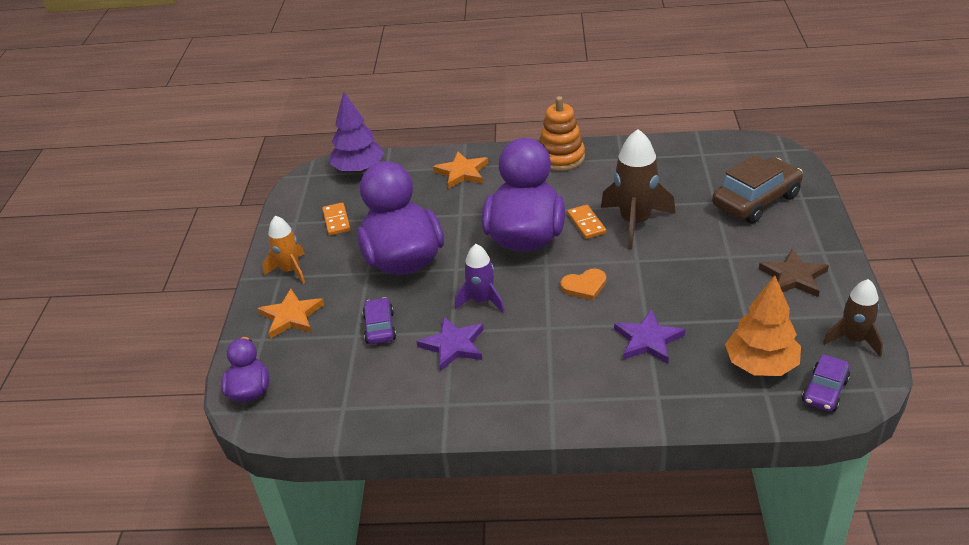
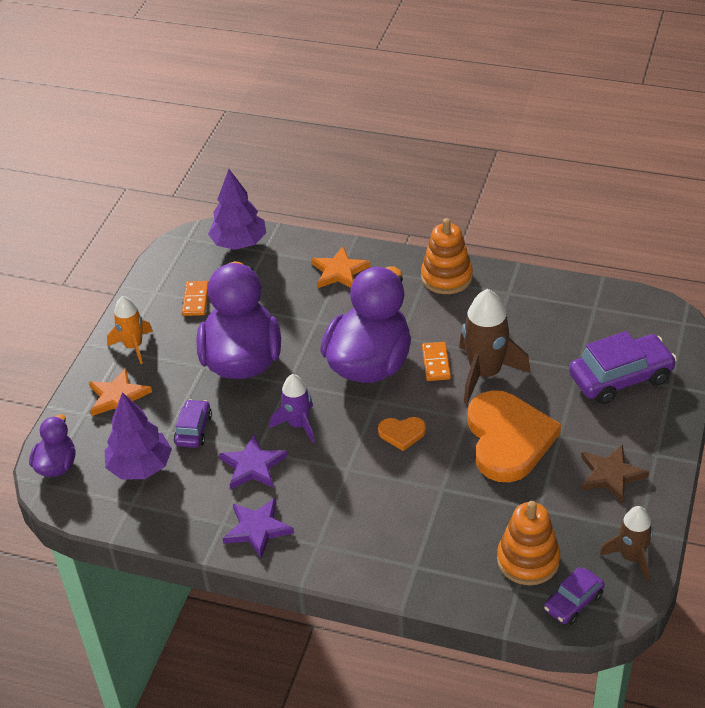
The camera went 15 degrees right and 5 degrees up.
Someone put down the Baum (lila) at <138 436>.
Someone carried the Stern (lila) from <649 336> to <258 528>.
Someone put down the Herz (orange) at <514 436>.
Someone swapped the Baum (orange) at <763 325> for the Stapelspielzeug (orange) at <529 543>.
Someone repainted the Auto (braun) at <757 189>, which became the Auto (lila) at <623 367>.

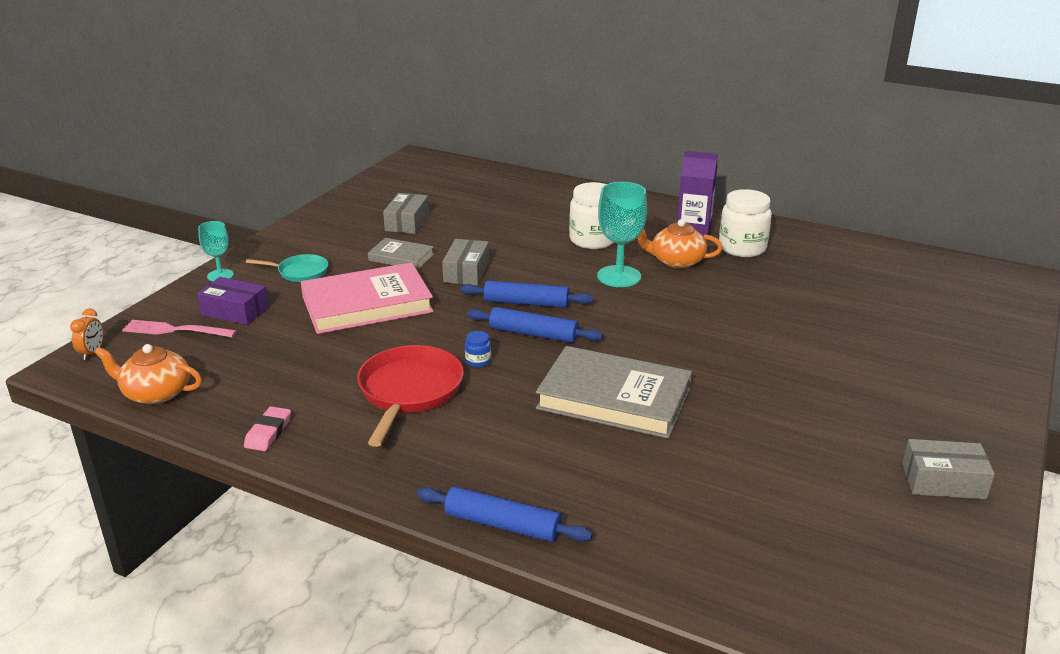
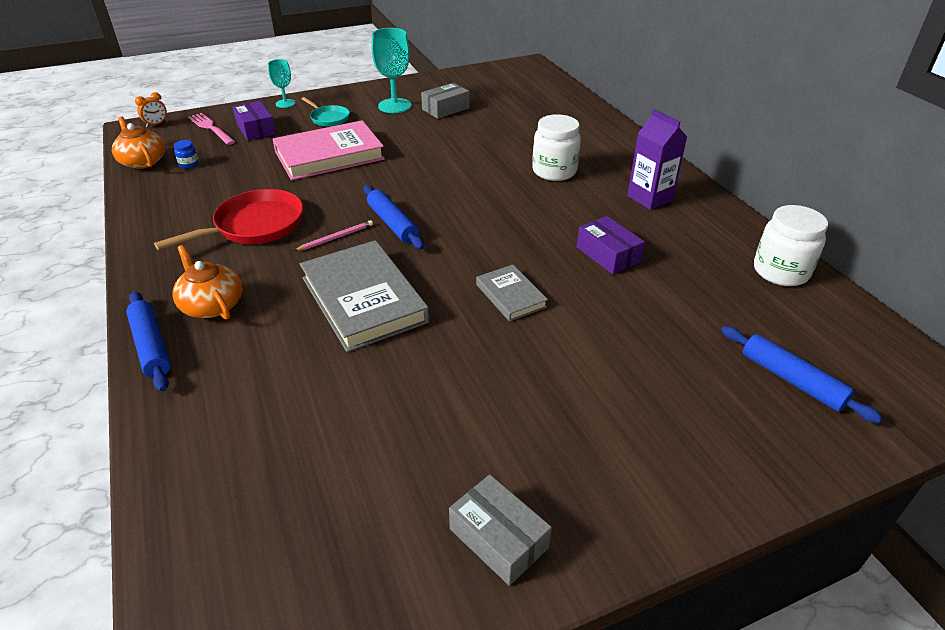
The camera went 40 degrees right and 10 degrees up.
Someone carried the Teekanne (orange) from <680 244> to <207 282>.
Someone carried the Einmachglas (blau) from <478 349> to <186 154>.
Someone rotated the Buch (rosa) at <367 298> by 45 degrees counterclockwise.
Someone put down the Bleistift (rosa) at <333 235>.
Someone carried the Kelch (türkis) from <622 234> to <391 70>.
Someone carried the Buch (grau) from <401 254> to <512 293>.
Someone put down the Schachtel (lila) at <611 245>.
Someone carried the Nudelholz (blau) from <527 294> to <801 374>.
Someone carried the Einmachglas (weiß) from <745 223> to <791 245>.
Someone took away the Radiergummi (rosa) at <267 428>.
Someone took away the Schachtel (grau) at <465 262>.

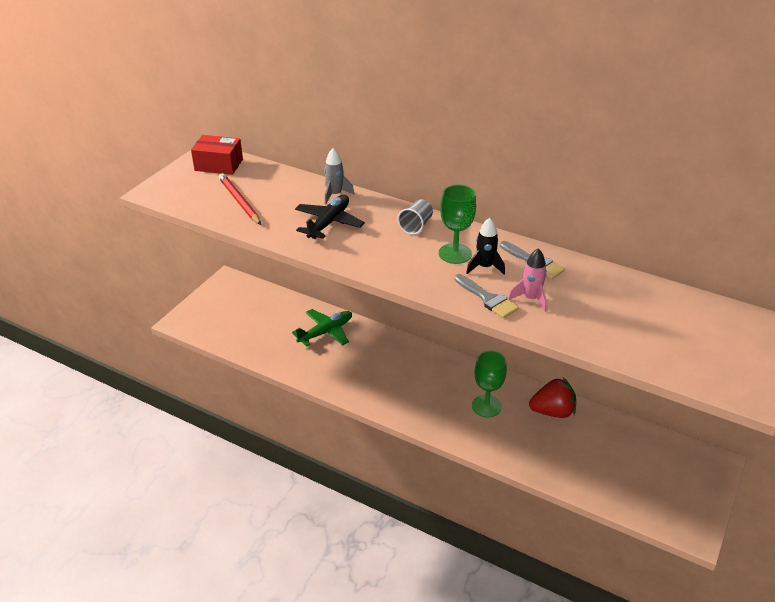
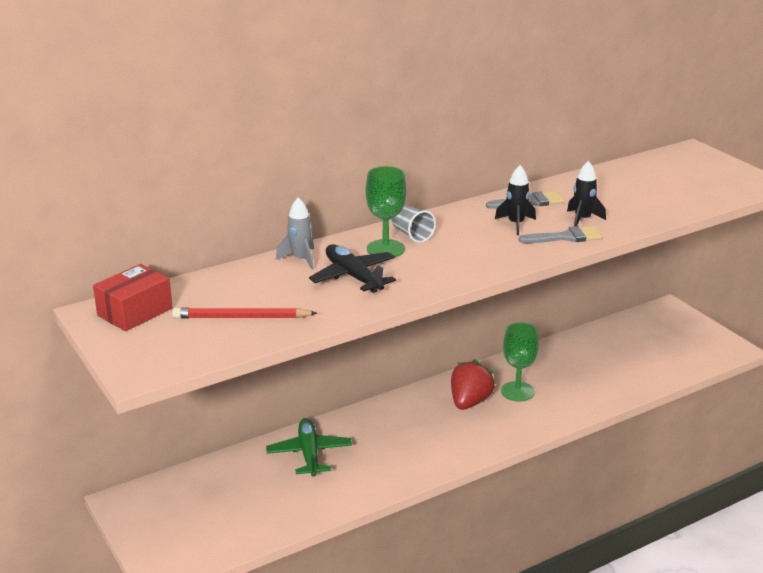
The camera went 60 degrees left and 10 degrees down.
Someone carried the Kelch (grün) from <457 224> to <386 211>.
Someone carried the Erdbeere (rot) from <552 397> to <473 384>.
Someone repainted the Rakete (rosa) at <527 280>, which became the Rakete (schwarz) at <586 193>.

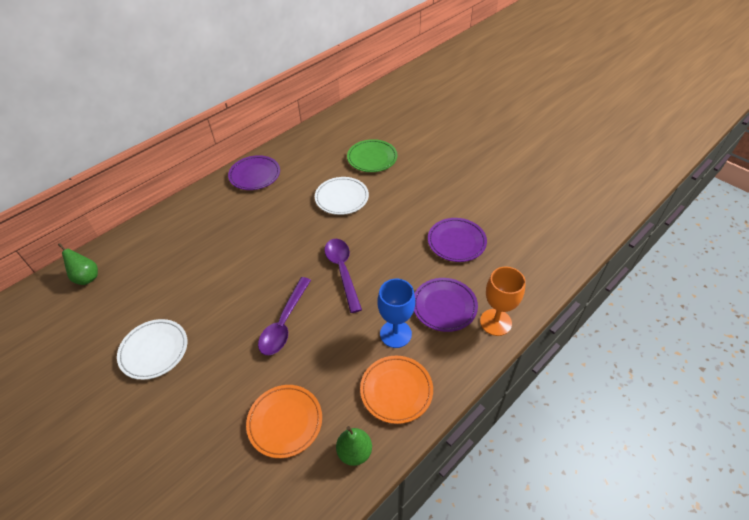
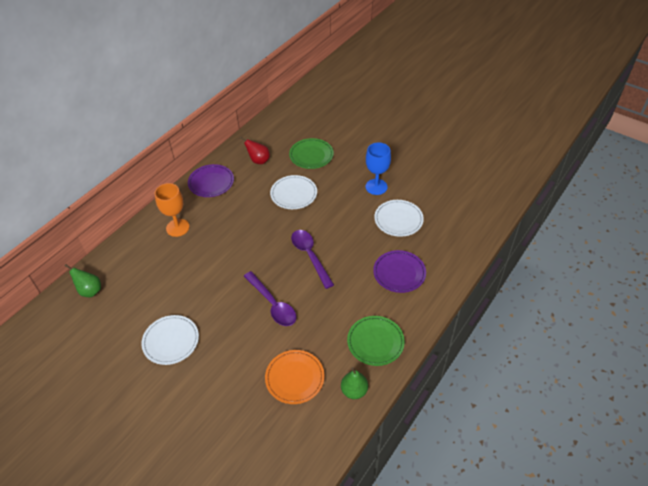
The camera went 10 degrees left and 0 degrees up.
Someone carried the Kelch (orange) from <503 301> to <172 210>.
Someone put down the Birne (rot) at <255 150>.
Someone rotated the Löffel (lila) at <284 316> by 45 degrees counterclockwise.
Someone repainted the Teller (orange) at <396 390>, which became the Teller (grün) at <376 341>.
Someone carried the Kelch (blau) from <396 313> to <378 169>.
Someone repainted the Teller (lila) at <457 240>, which became the Teller (weiß) at <399 218>.

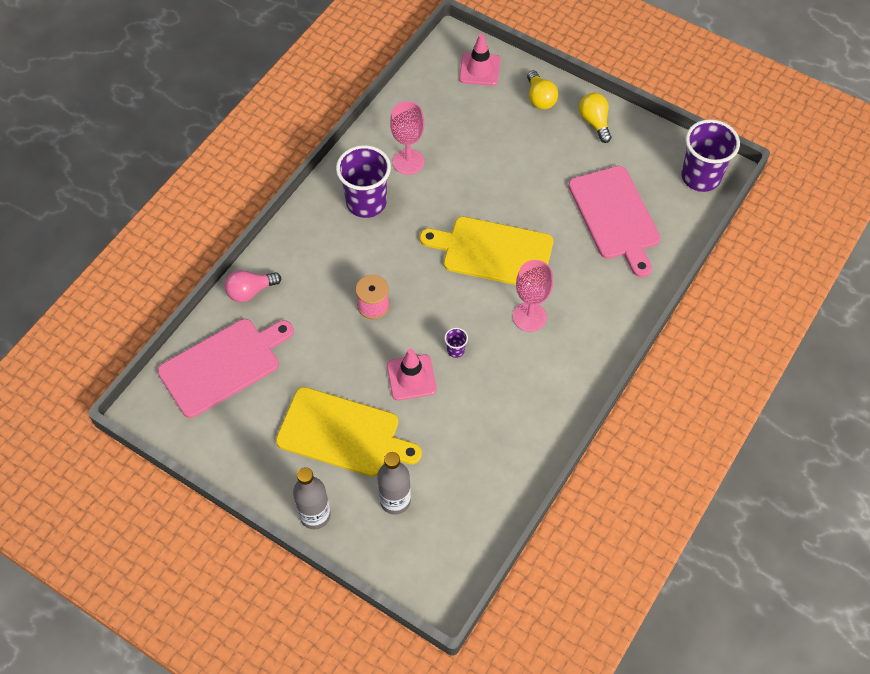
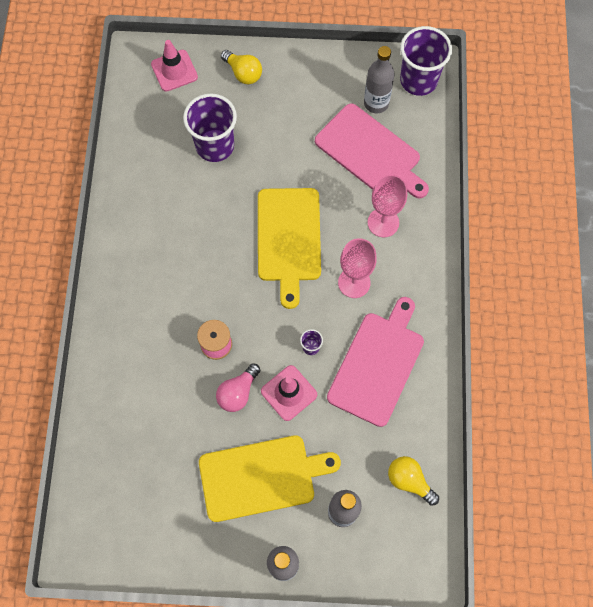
The camera went 30 degrees left and 10 degrees up.
Someone carried the Becher (lila) from <363 181> to <210 127>.
Someone carried the Glühbirne (rosa) from <253 286> to <238 387>.
Someone rotated the Schneidebrett (gelb) at <486 251> by 75 degrees counterclockwise.
Someone carried the Schneidebrett (rosa) from <225 368> to <375 362>.
Someone put down the Flasche (grau) at <379 79>.
Someone carried the Kelch (rosa) from <407 138> to <387 206>.
Someone carried the Glühbirne (gelb) from <595 118> to <413 481>.

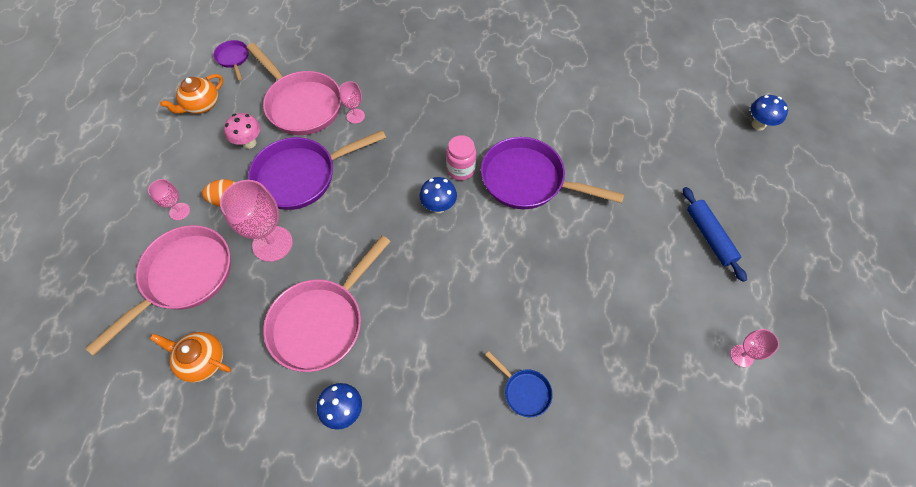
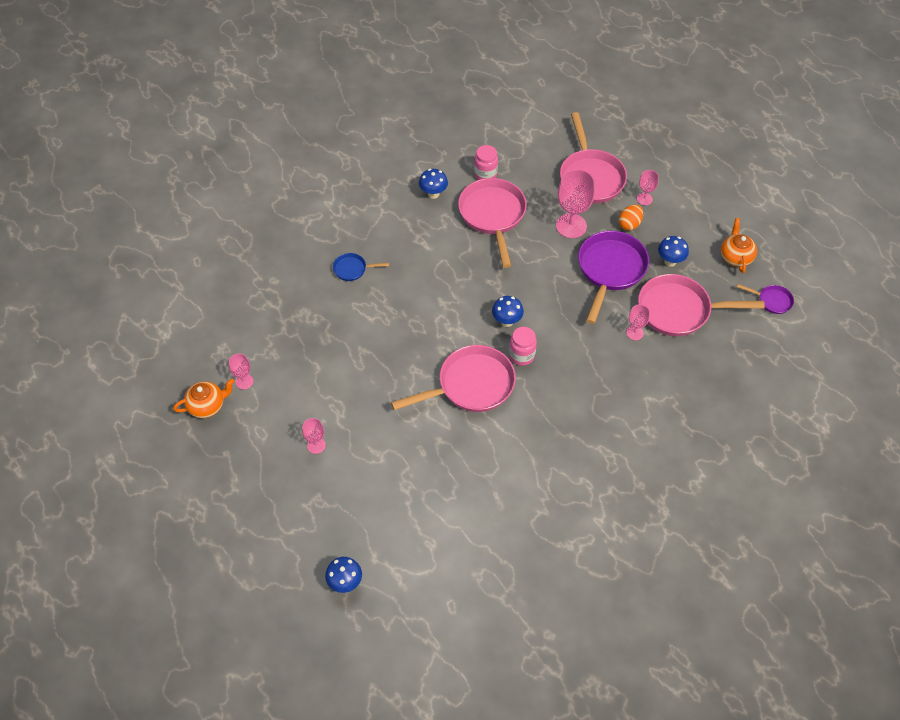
The camera went 135 degrees right and 5 degrees down.
Someone carried the Teekanne (orange) from <190 357> to <204 398>.
Someone swapped the Nudelholz (blau) at <715 234> for the Kelch (rosa) at <314 436>.
Someone repainted the Pfanne (lila) at <553 173>, which became the Pfanne (rosa) at <453 378>.
Someone put down the Einmachglas (rosa) at <486 162>.
Someone repainted the Pilz (rosa) at <242 131>, which became the Pilz (blau) at <673 251>.

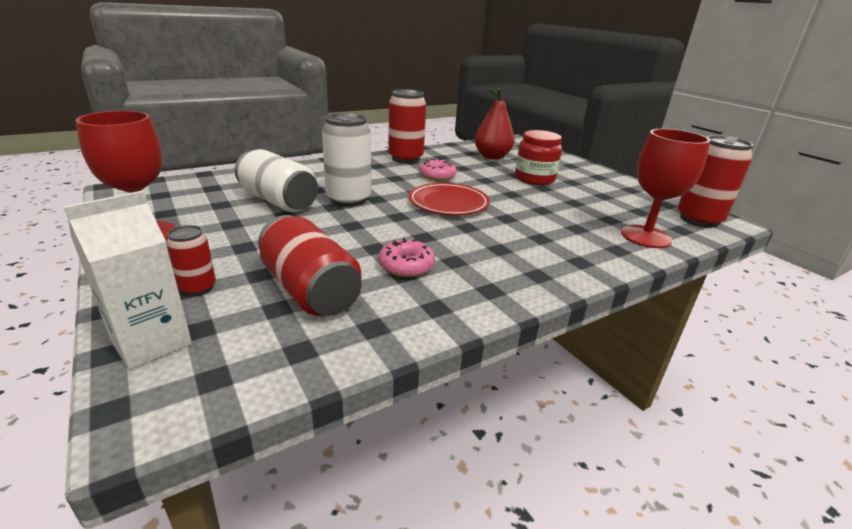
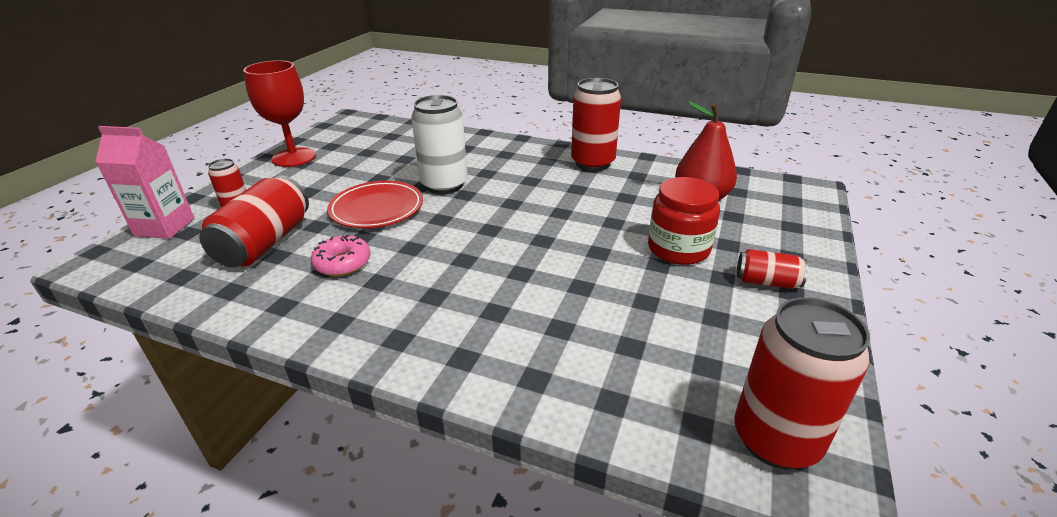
The camera went 55 degrees right and 5 degrees up.
Someone repainted the Getränkekarton (weiß) at <128 280>, which became the Getränkekarton (rosa) at <145 182>.
Someone carried the Teller (rot) from <449 199> to <375 204>.
Someone put down the Dose (rot) at <772 269>.
Someone took away the Dose (weiß) at <276 180>.
Someone took away the Donut (rosa) at <438 170>.
Someone took away the Kelch (rot) at <665 188>.

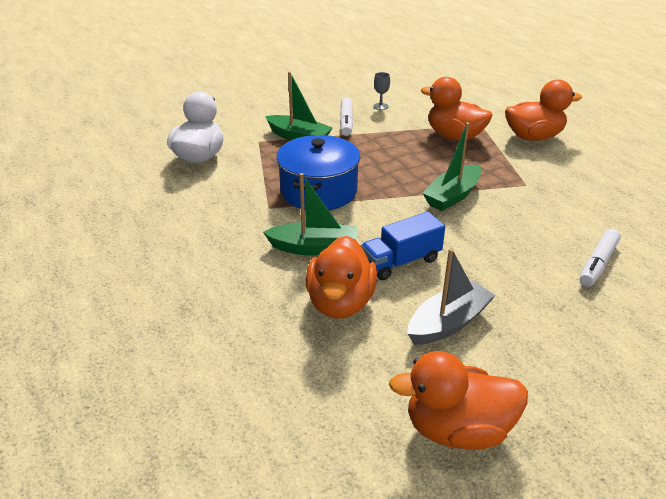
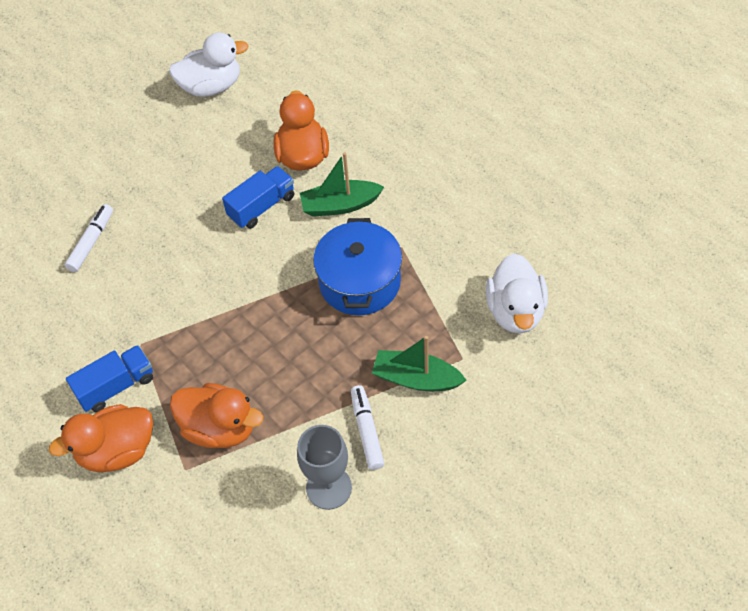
The camera went 170 degrees right and 20 degrees up.
Someone put down the Lastwagen (blau) at <109 378>.
Someone repainted the Ente (orange) at <458 400>, which became the Ente (weiß) at <209 65>.
Someone scaled the Kelch (grau) at <381 91> by 2.04.
Someone took away the Boot (grau) at <452 296>.
Someone took away the Boot (grün) at <451 166>.

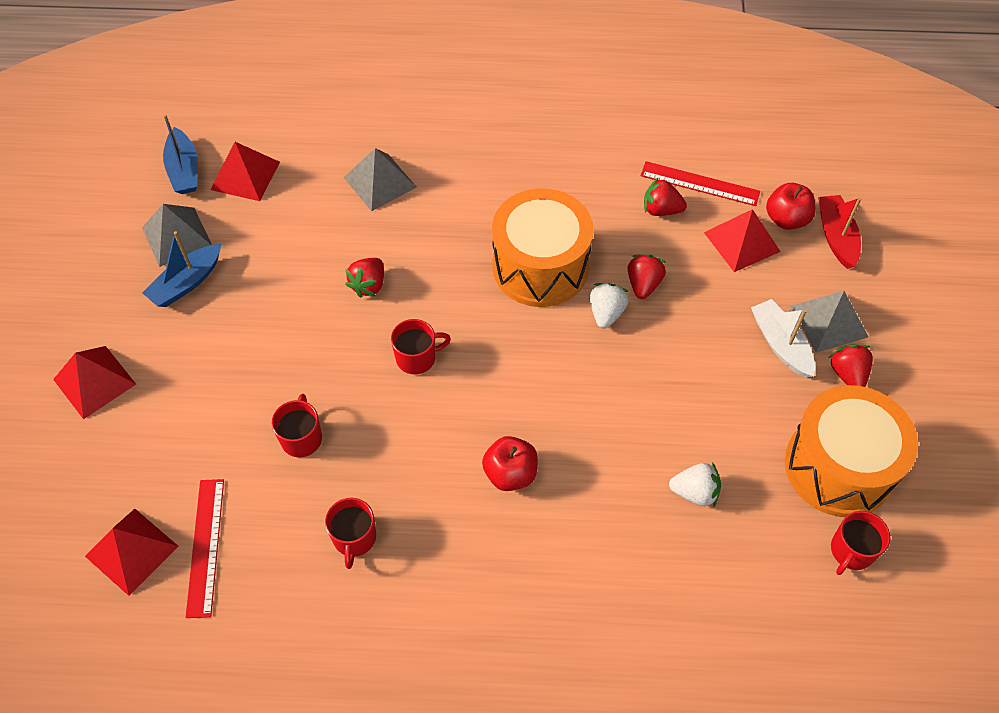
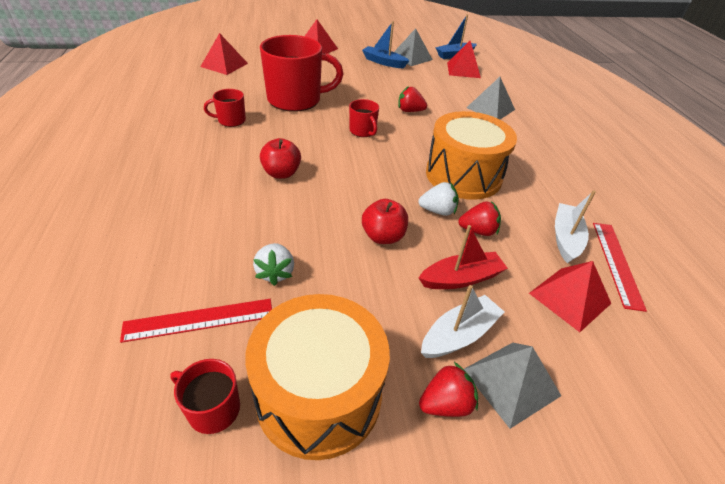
The camera went 75 degrees right and 15 degrees down.
Someone carried the Lineal (rot) from <204 548> to <196 321>.
Someone scaled the Tasse (rot) at <297 425> by 2.14.
Someone carried the Apfel (rot) from <791 206> to <385 221>.
Someone carried the Boot (rot) from <839 232> to <463 257>.
Someone swapped the Erdbeere (rot) at <665 196> for the Boot (weiß) at <575 226>.

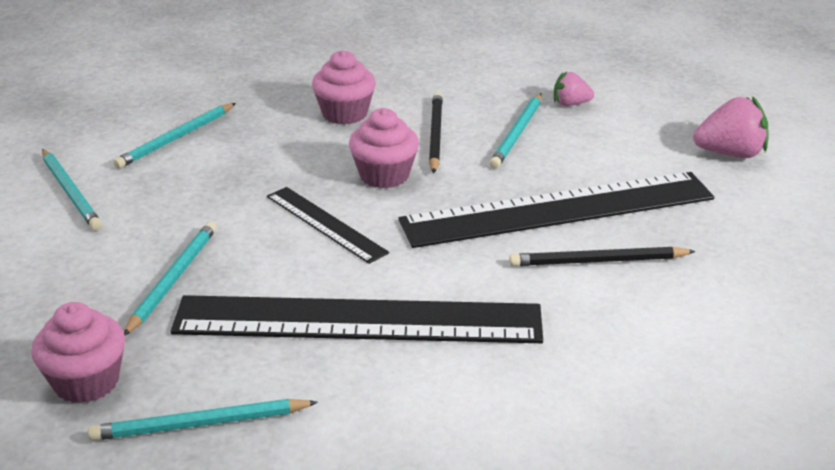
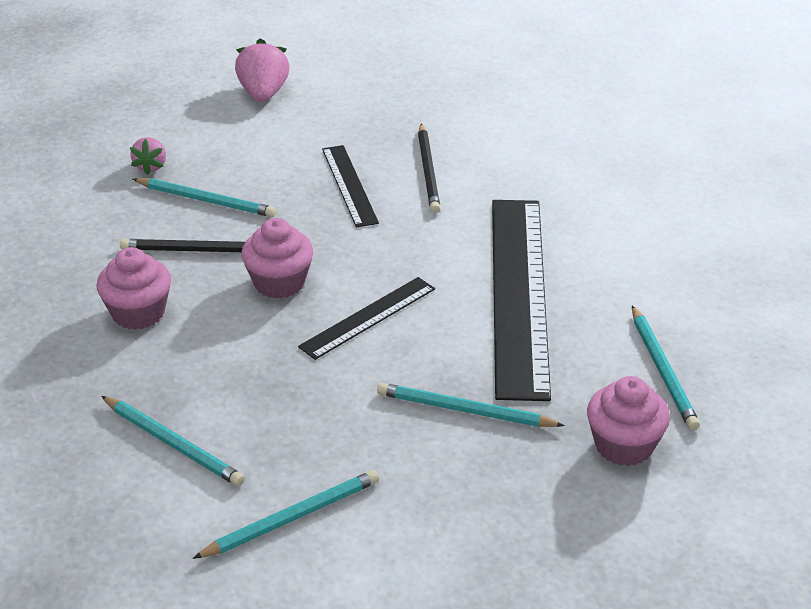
The camera went 90 degrees left and 5 degrees up.
Someone scaled the Lineal (schwarz) at <556 210> by 0.50.

